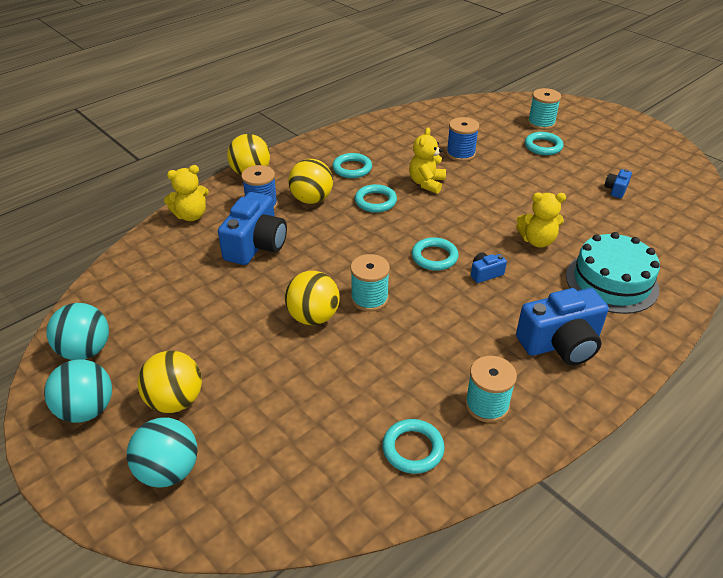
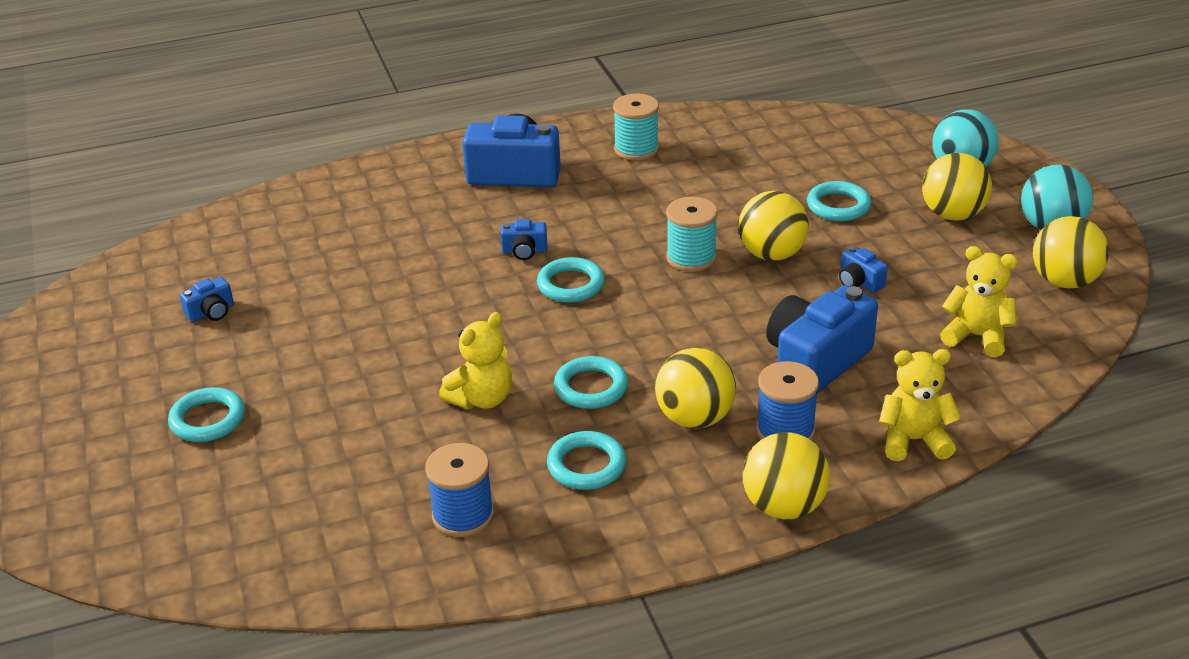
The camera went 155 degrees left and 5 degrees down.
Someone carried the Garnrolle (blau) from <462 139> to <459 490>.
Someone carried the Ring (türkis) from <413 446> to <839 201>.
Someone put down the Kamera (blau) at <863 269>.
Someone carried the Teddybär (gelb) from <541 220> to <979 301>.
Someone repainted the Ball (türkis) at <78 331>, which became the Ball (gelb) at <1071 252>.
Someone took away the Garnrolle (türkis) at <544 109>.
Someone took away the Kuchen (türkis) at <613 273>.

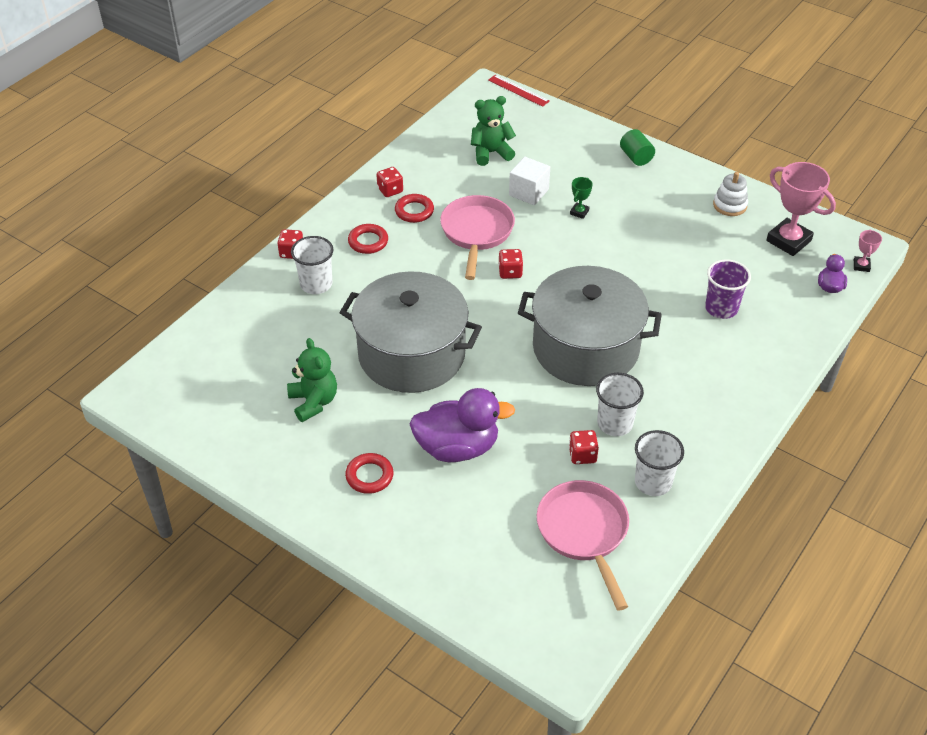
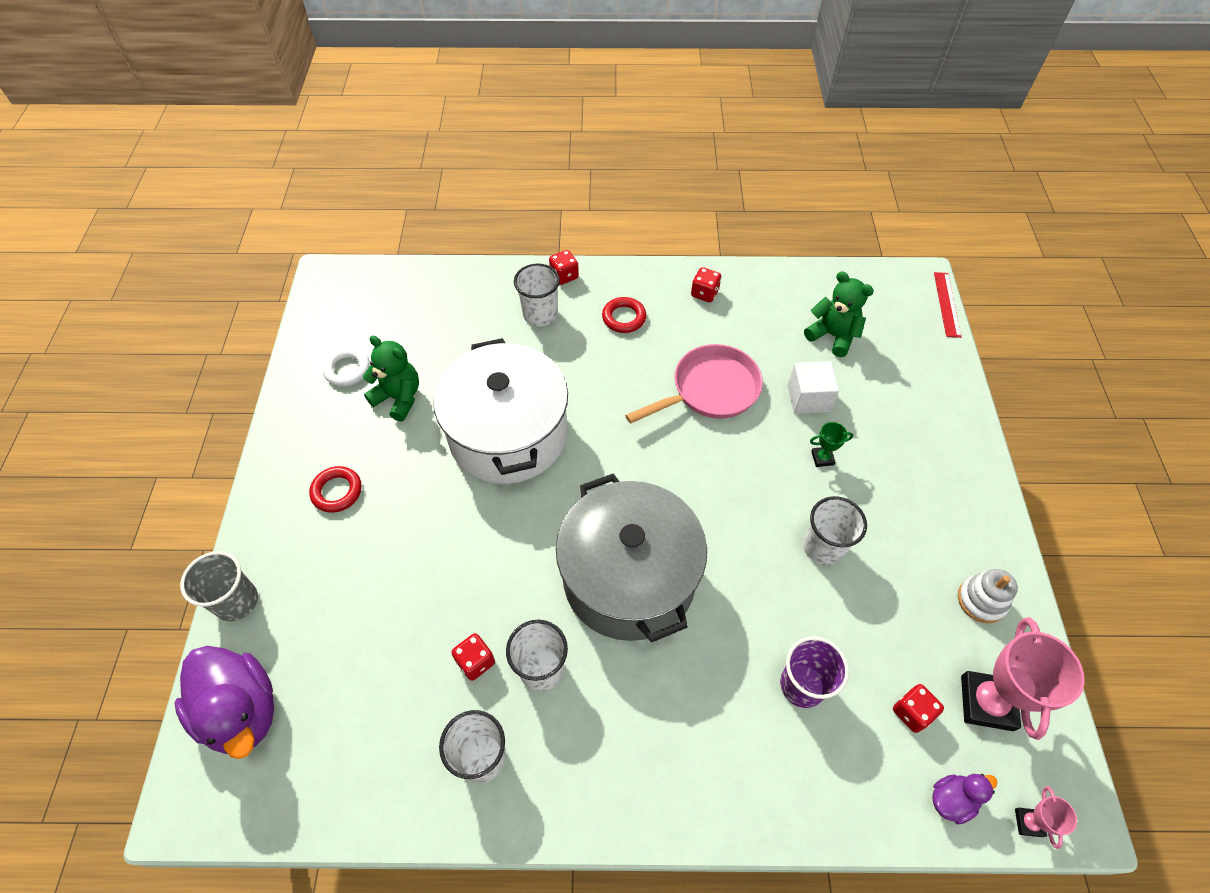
The camera went 55 degrees right and 10 degrees up.
Someone carried the Ente (lila) from <462 425> to <224 702>.
Someone put down the Becher (grau) at <219 586>.
Someone put down the Ring (weiß) at <346 367>.
Someone rotated the Teddybär (grün) at <312 380> by 90 degrees counterclockwise.
Someone repainted the Kochtopf (grau) at <410 332>, which became the Kochtopf (weiß) at <500 411>.
Someone put down the Becher (weiß) at <835 531>.
Someone carried the Spielwürfel (rot) from <510 264> to <918 708>.
Someone rotated the Pokal (rosa) at <868 250> by 60 degrees counterclockwise.
Someone took away the Ring (rot) at <414 208>.
Someone took away the Pfanne (rosa) at <583 545>.
Someone took away the Vollzylinder (grün) at <637 147>.

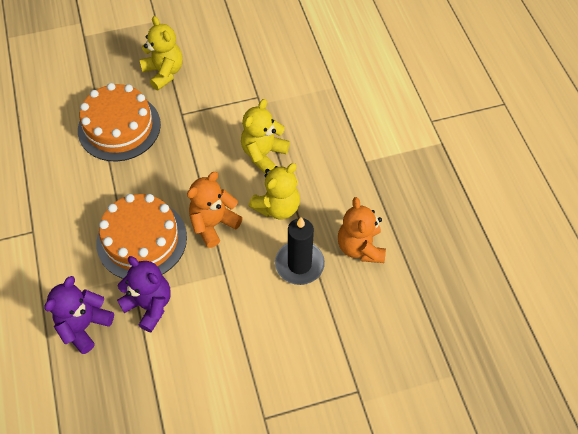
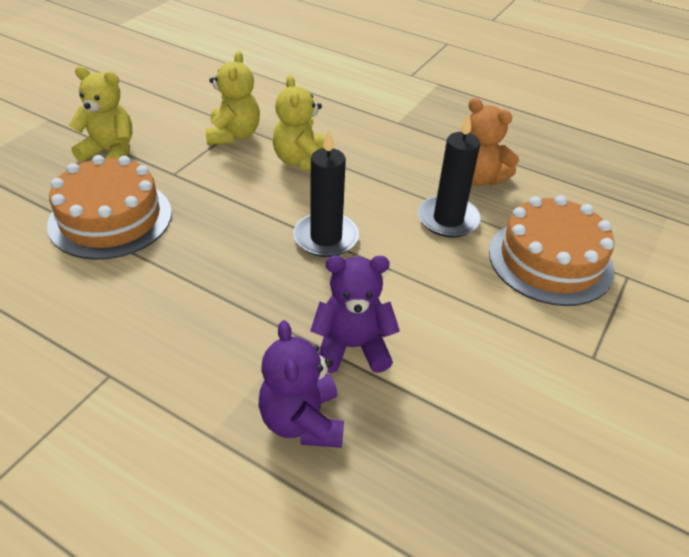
The camera went 45 degrees left and 15 degrees down.
Someone carried the Teddybär (gelb) from <274 191> to <232 98>.
Someone swapped the Teddybär (orange) at <215 210> for the Kerze (schwarz) at <326 193>.
Someone carried the Kuchen (orange) from <141 236> to <551 250>.

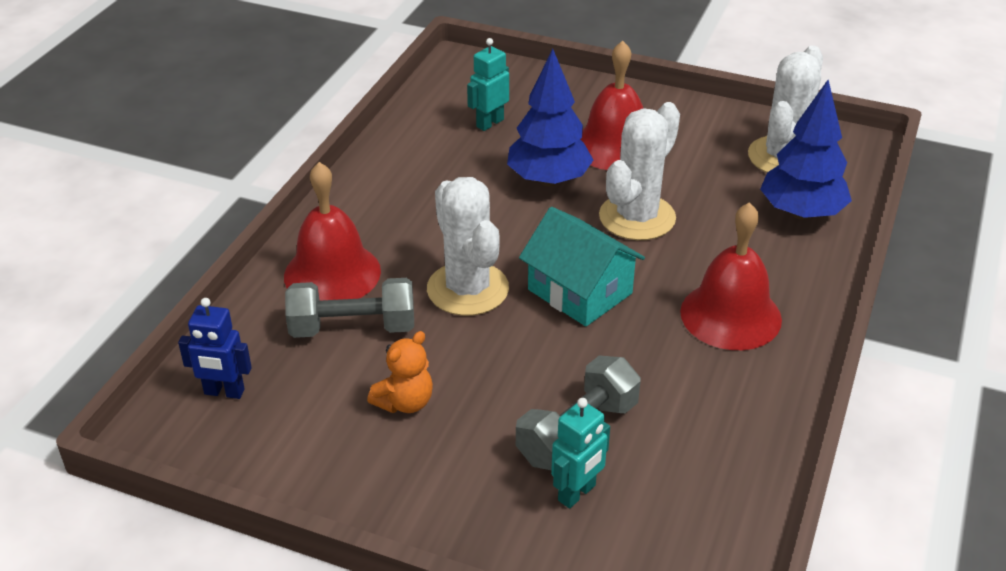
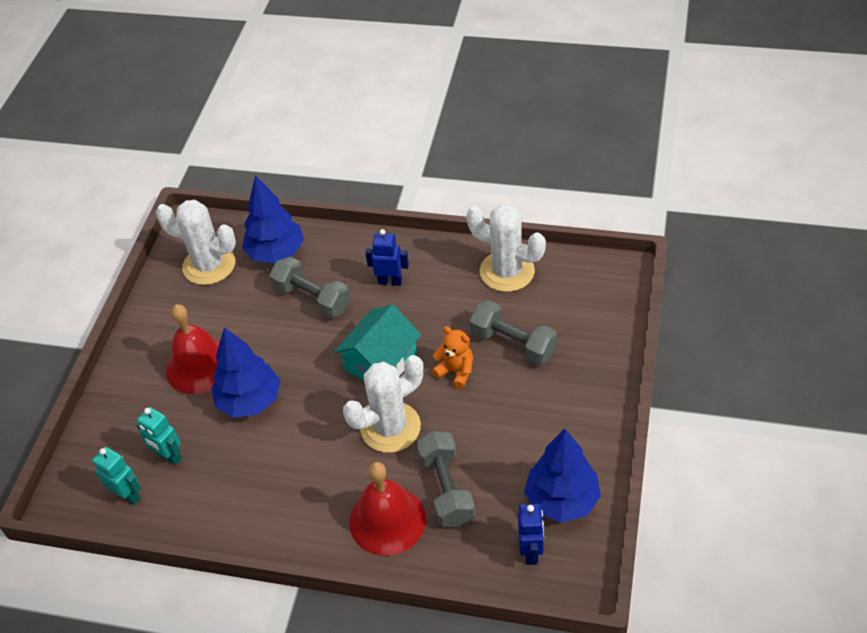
The camera went 95 degrees left and 10 degrees up.
Someone carried the Roboter (türkis) from <580 453> to <116 476>.
Someone put down the Hantel (grau) at <310 288>.
Someone swapped the Glocke (rot) at <731 276> for the Roboter (blau) at <387 257>.
Someone carried the Teddybär (orange) from <400 372> to <452 357>.
Someone carried the Kaktus (weiß) from <639 171> to <506 248>.
Someone put down the Baum (blau) at <562 476>.

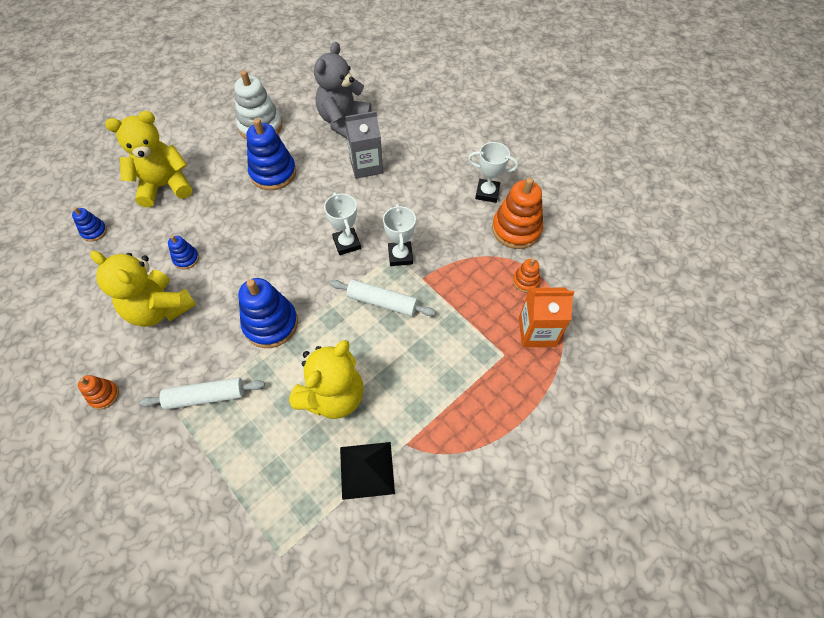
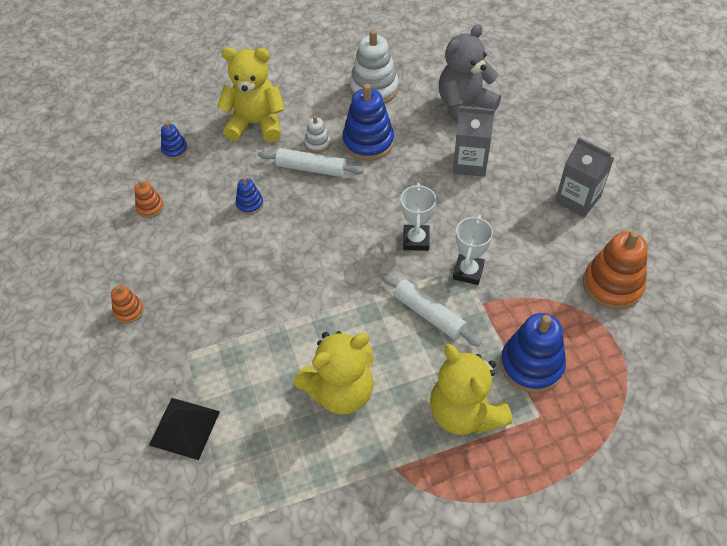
The camera went 25 degrees right and 5 degrees down.
Someone carried the Stapelspielzeug (orange) from <526 276> to <149 199>.
Someone carried the Pyramide (schwarz) from <367 471> to <184 429>.
Someone carried the Nudelholz (weiß) from <202 394> to <311 162>.
Someone put down the Stapelspielzeug (weiß) at <317 134>.
Someone carried the Teddybär (gelb) from <143 289> to <471 389>.
Someone carried the Stapelspielzeug (blau) from <268 313> to <533 353>.
Someone put down the Getränkekarton (grau) at <584 177>.
Someone took away the Pokal (weiß) at <493 172>.
Someone took away the Getränkekarton (orange) at <547 317>.

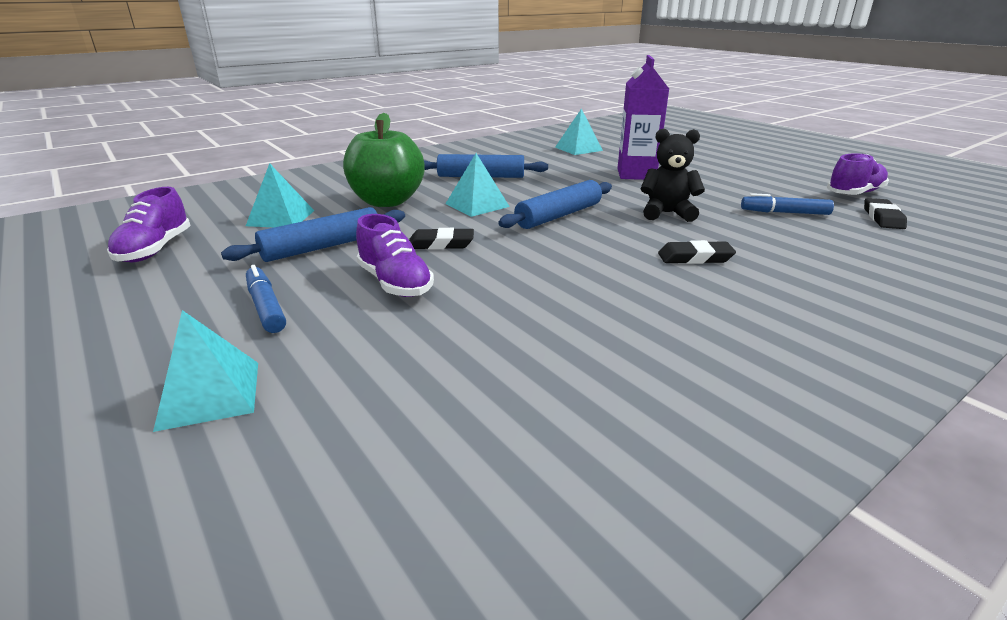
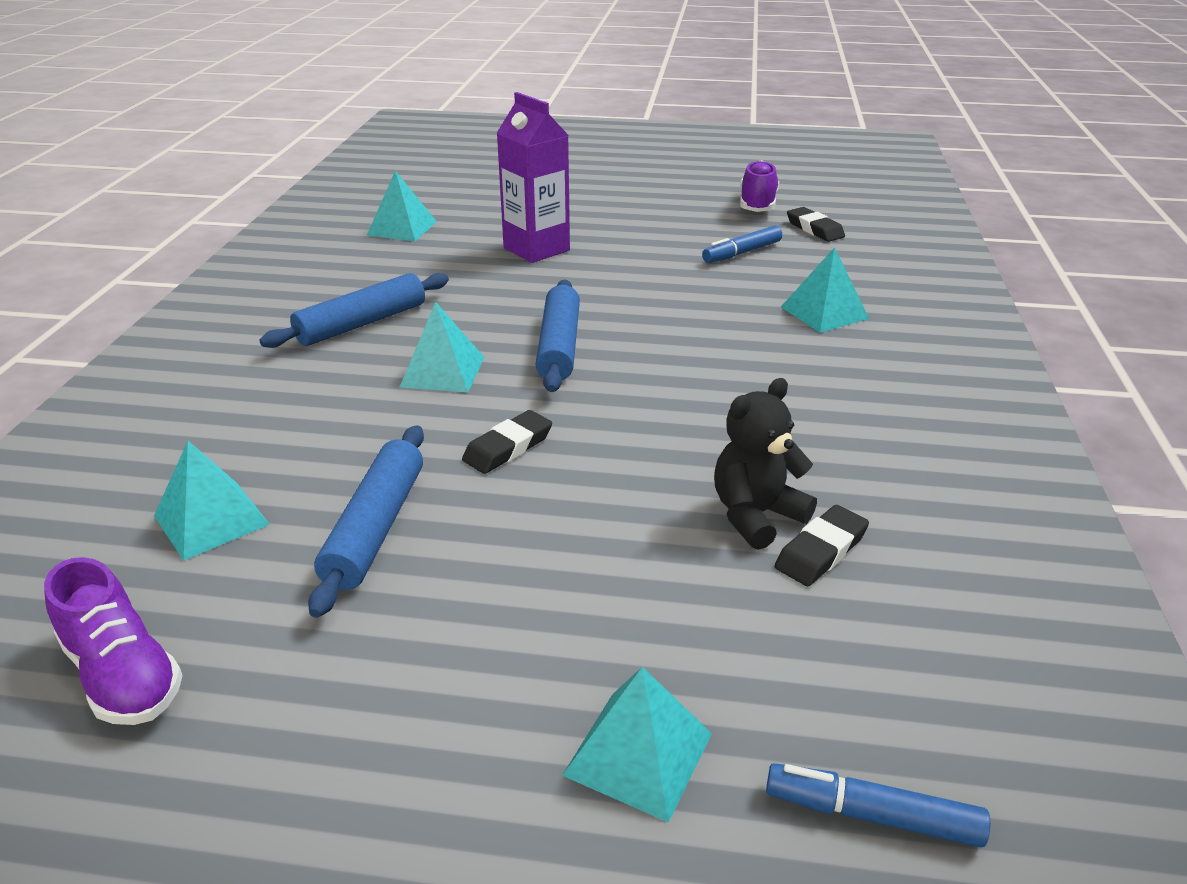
The camera went 45 degrees left and 5 degrees up.
Someone carried the Teddybär (schwarz) from <672 175> to <765 464>.
Someone carried the Filzstift (blau) from <266 299> to <878 805>.
Someone carried the Radiergummi (schwarz) from <697 252> to <822 545>.
Someone put down the Pyramide (türkis) at <825 290>.
Someone took away the Apfel (grün) at <384 160>.
Someone took away the Schuh (lila) at <395 255>.

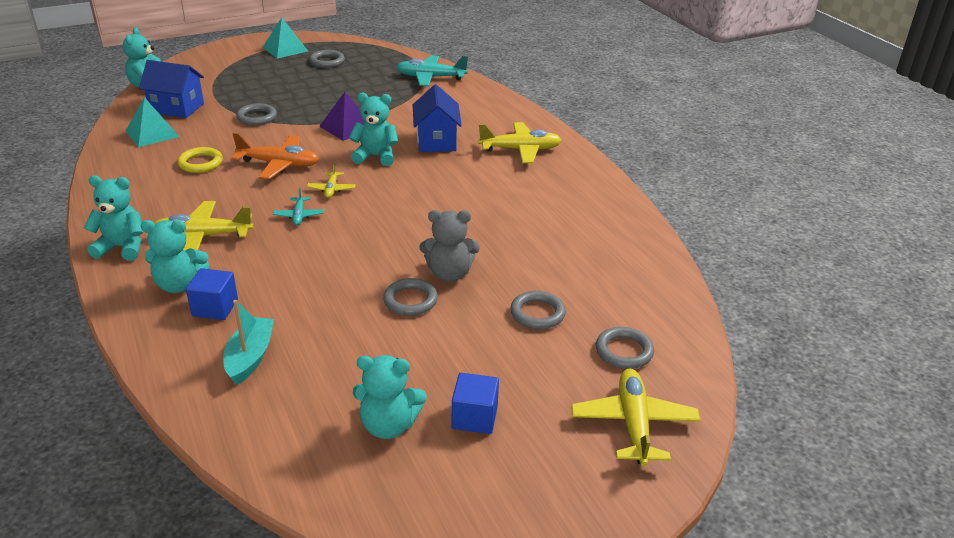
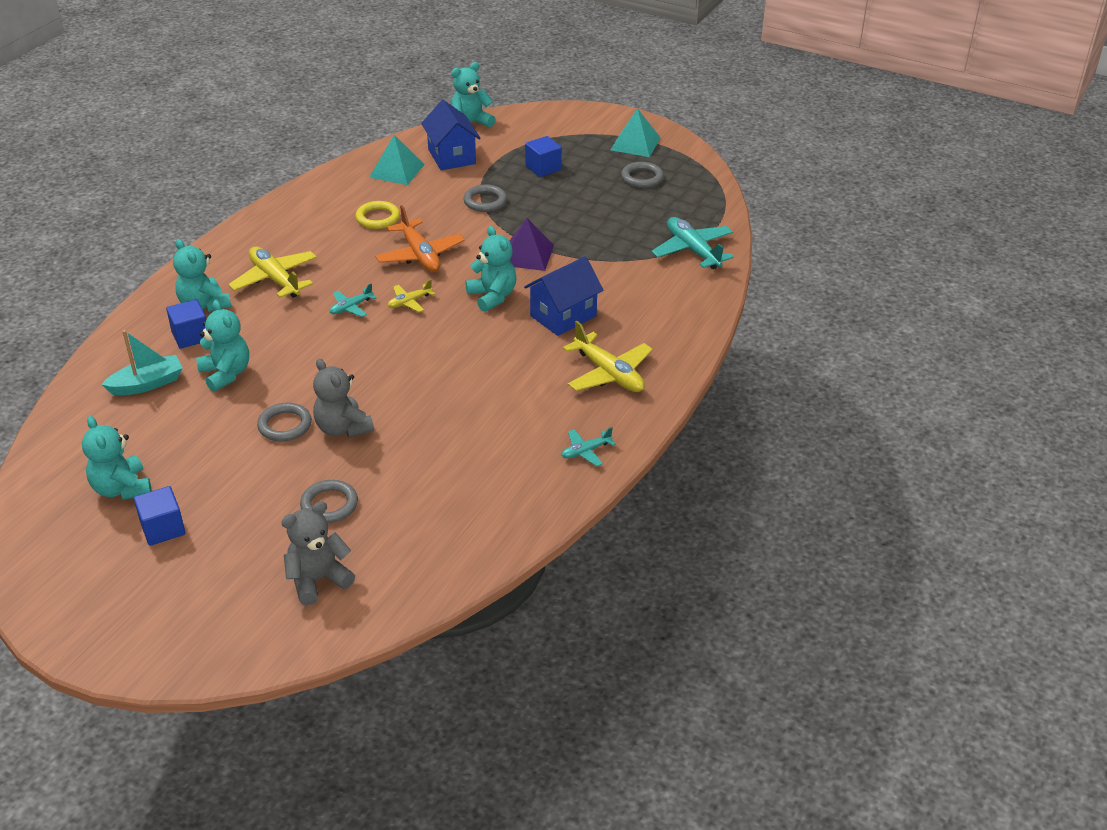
The camera went 55 degrees right and 5 degrees up.
Someone carried the Teddybär (türkis) from <113 218> to <222 346>.
Someone swapped the Ring (grau) at <625 348> for the Teddybär (grau) at <318 553>.
Someone put down the Kubus (blau) at <543 156>.
Someone put down the Flugzeug (türkis) at <588 446>.
Someone took away the Flugzeug (gelb) at <636 417>.

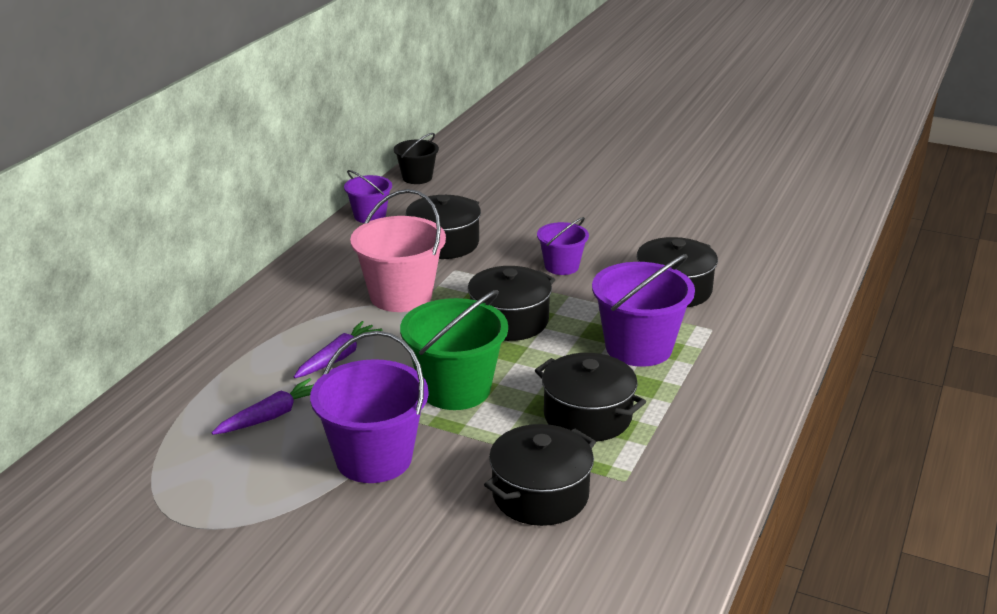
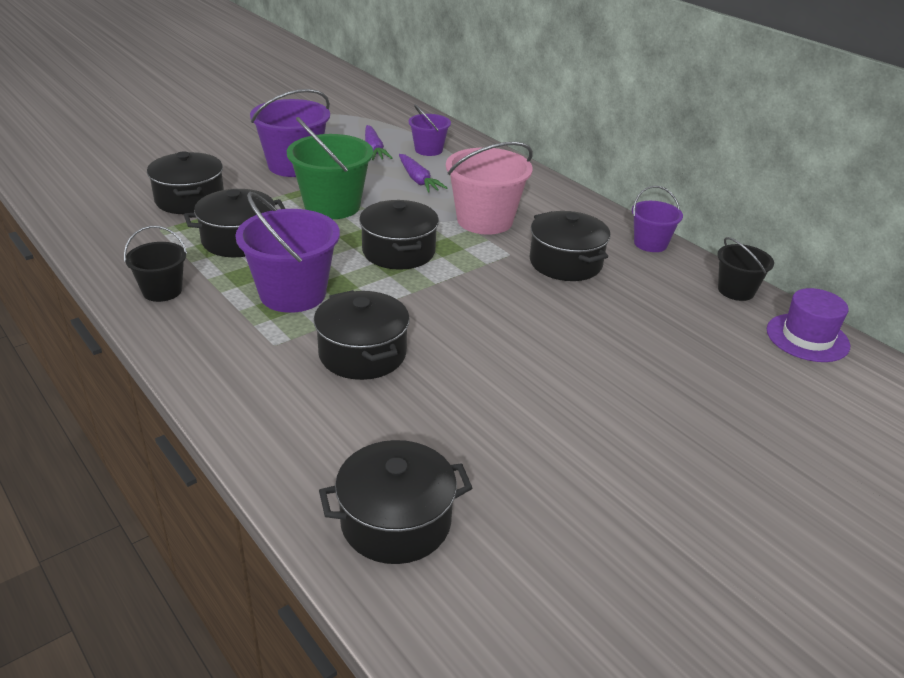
The camera went 115 degrees right and 5 degrees up.
Someone put down the Eimer (schwarz) at <155 264>.
Someone put down the Kochtopf (schwarz) at <395 502>.
Someone carried the Eimer (lila) from <563 246> to <430 130>.
Someone put down the Hut (lila) at <808 325>.

